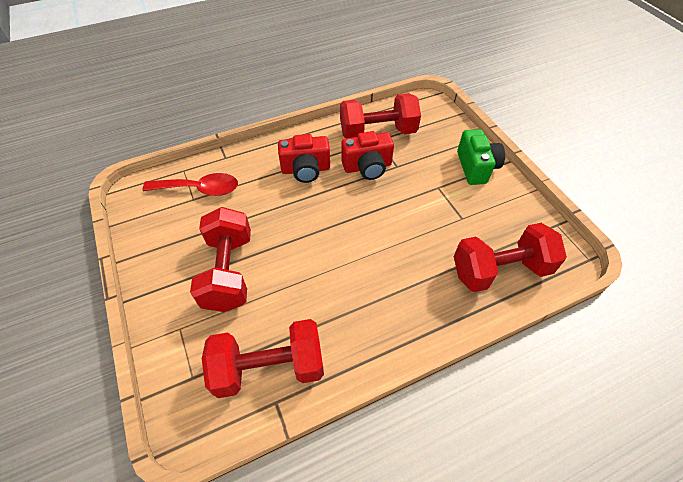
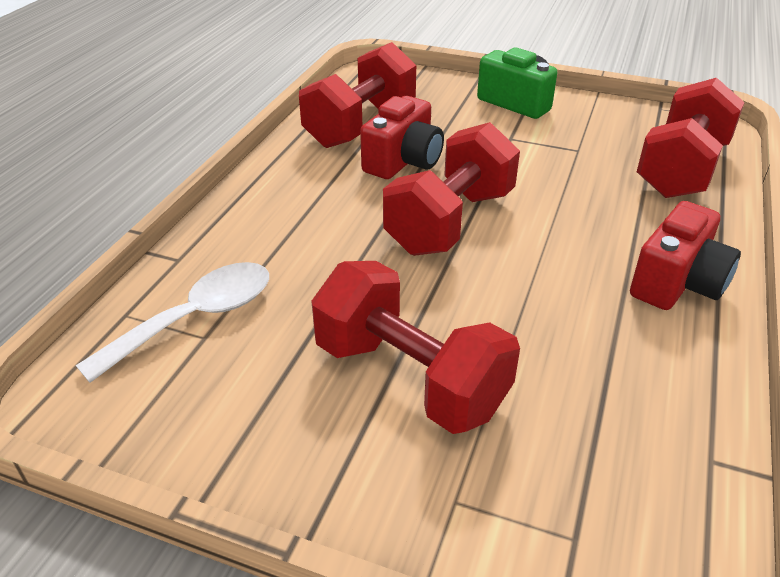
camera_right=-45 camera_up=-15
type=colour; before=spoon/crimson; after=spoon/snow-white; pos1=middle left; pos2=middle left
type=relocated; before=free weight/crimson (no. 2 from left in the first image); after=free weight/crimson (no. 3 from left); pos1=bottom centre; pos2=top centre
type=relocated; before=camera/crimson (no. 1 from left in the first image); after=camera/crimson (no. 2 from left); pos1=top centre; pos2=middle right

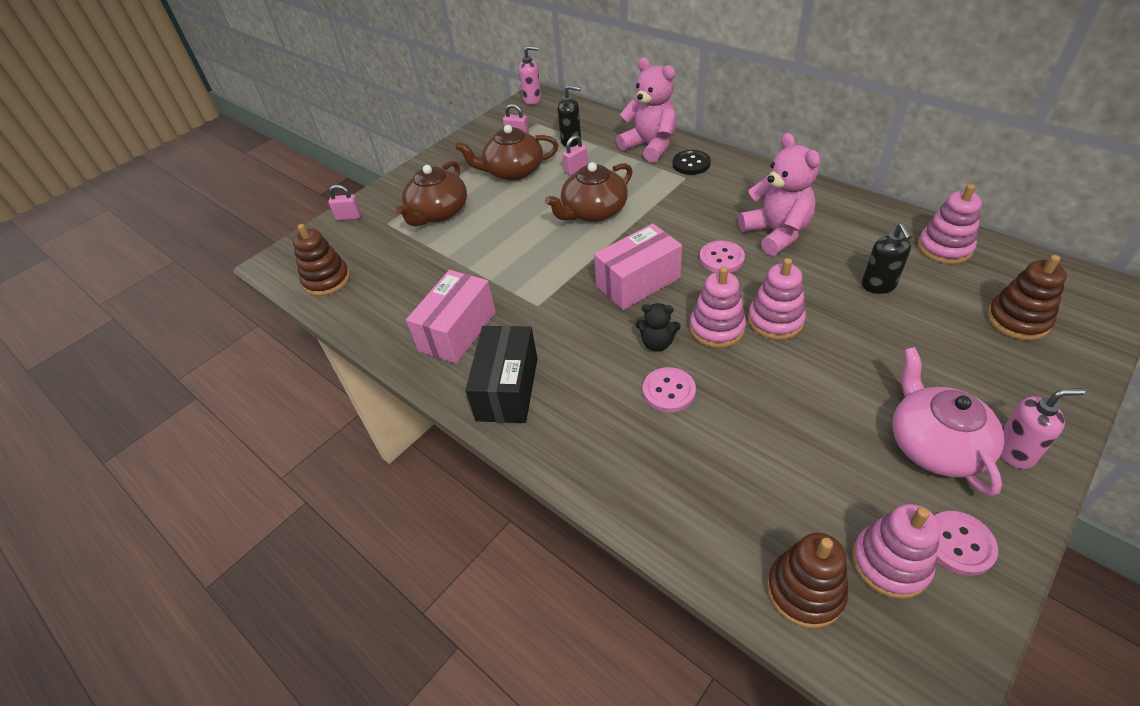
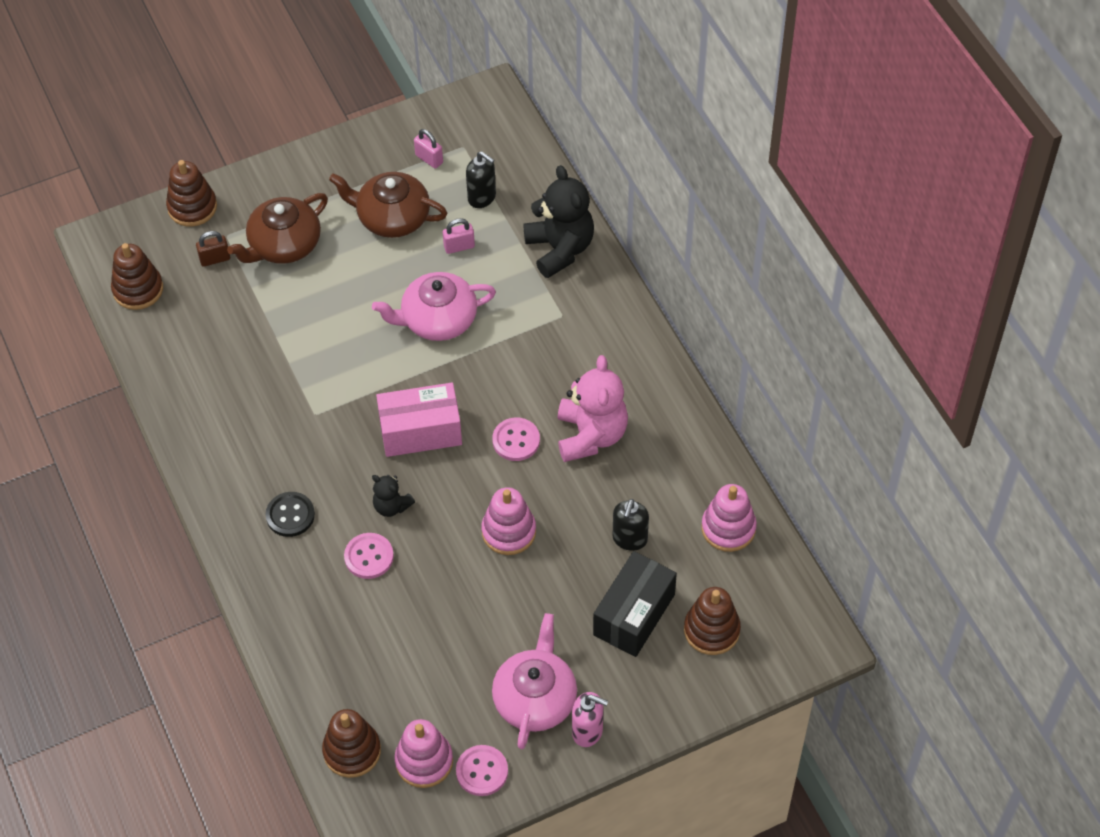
camera_right=20 camera_up=10
type=exchanged; before=lock/rosy (no. 1 from left); after=stacking rings/russet (no. 2 from left); pos1=top left; pos2=top left
type=missing; before=box/rosy (no. 1 from left); pos1=centre
type=relocated; before=box/ebony; pos1=centre; pos2=bottom centre
type=missing; before=pump bottle/rosy (no. 1 from left); pos1=top centre
type=colour; before=china teapot/russet (no. 3 from left); after=china teapot/rosy (no. 1 from left); pos1=top centre; pos2=centre
type=colour; before=teddy/rosy (no. 1 from left); after=teddy/ebony (no. 2 from left); pos1=top centre; pos2=top centre
type=relocated; before=sewing button/ebony; pos1=top centre; pos2=middle left
type=missing; before=stacking rings/rosy (no. 1 from left); pos1=centre
type=appeared; after=lock/russet; pos2=top left

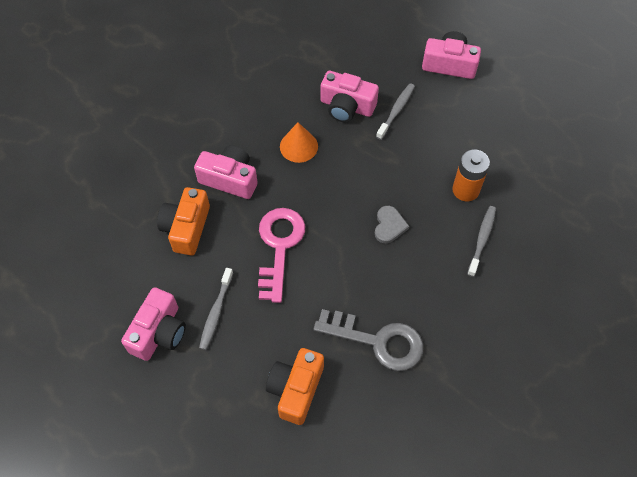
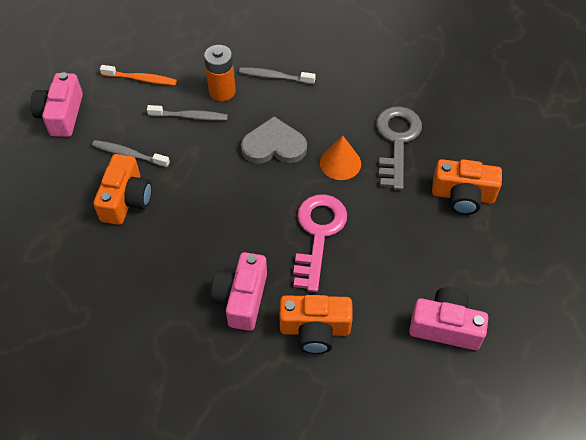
camera_right=-100 camera_up=-5
type=relocated; before=toothbrush/ash-grey (no. 1 from left in the first image); after=toothbrush/ash-grey (no. 2 from left); pos1=centre; pos2=top left
type=spun; before=key/rosy; pos1=centre; pos2=centre; turn=105
type=relocated; before=cone/bright orange; pos1=top centre; pos2=centre
type=colour; before=camera/rosy (no. 3 from left); after=camera/bright orange (no. 1 from left); pos1=top centre; pos2=middle left
type=size; before=heart/ash-grey; pos1=centre; pos2=top centre; scale=1.6
type=appeared; after=toothbrush/bright orange; pos2=top left

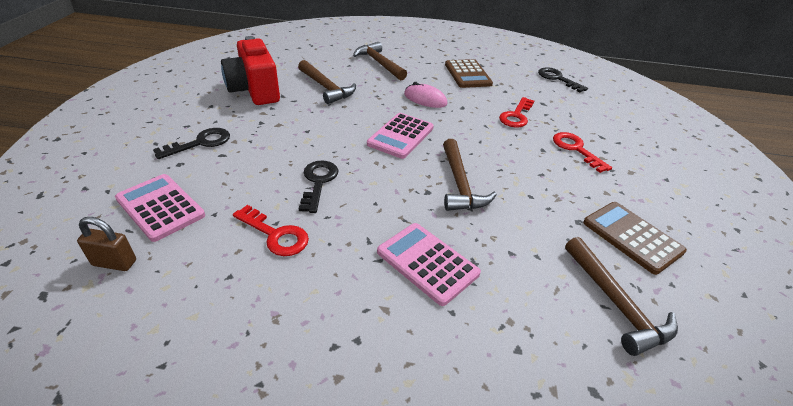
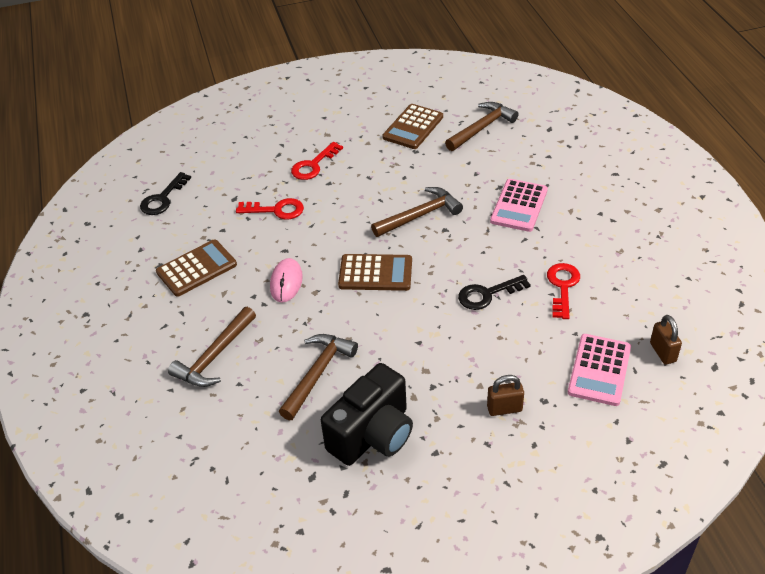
camera_right=-110 camera_up=5
type=exchanged; before=key/ebony (no. 1 from left); after=lock/russet (no. 1 from left); pos1=middle left; pos2=bottom centre
type=colour; before=camera/crimson; after=camera/ebony; pos1=top left; pos2=bottom centre
type=colour; before=adding machine/rosy (no. 2 from left); after=adding machine/russet (no. 2 from left); pos1=centre; pos2=centre

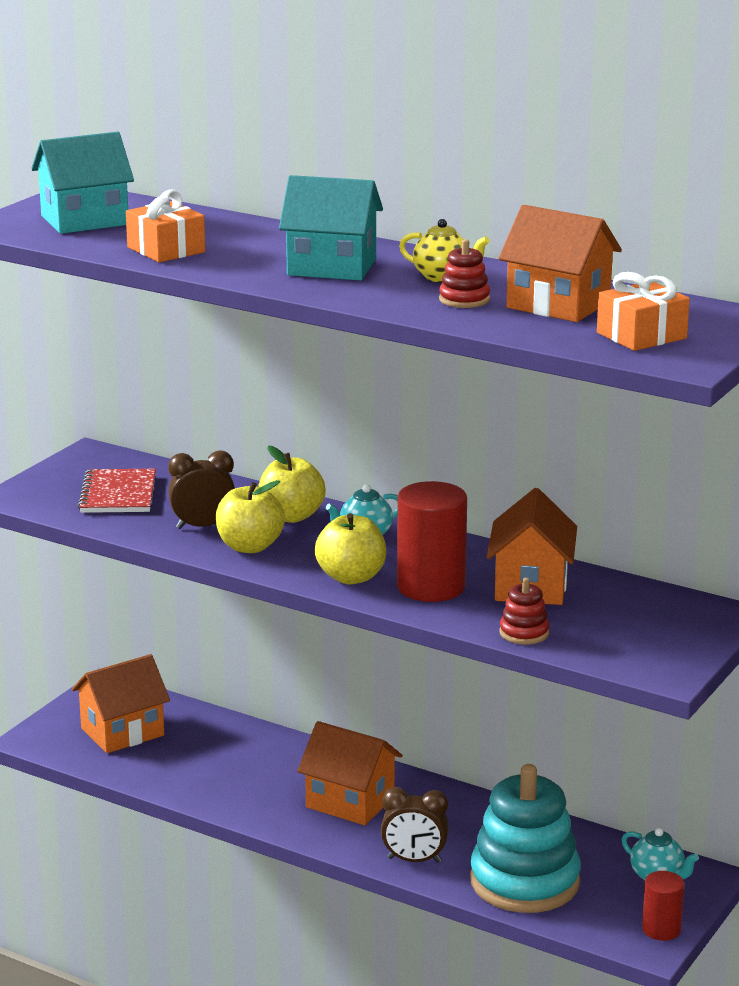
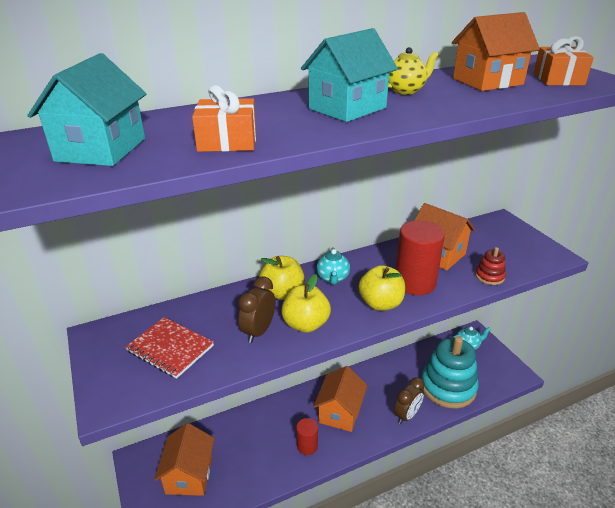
camera_right=-55 camera_up=10
type=spun; before=house/bright orange (no. 2 from left); pos1=bottom centre; pos2=bottom centre; turn=-45
type=missing; before=stacking rings/crimson (no. 1 from left); pos1=top centre
type=relocated; before=solid cylinder/crimson (no. 2 from left in the first image); after=solid cylinder/crimson (no. 1 from left); pos1=bottom right; pos2=bottom centre

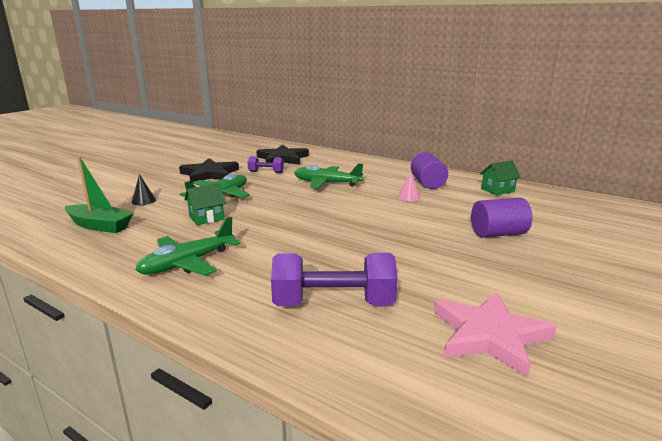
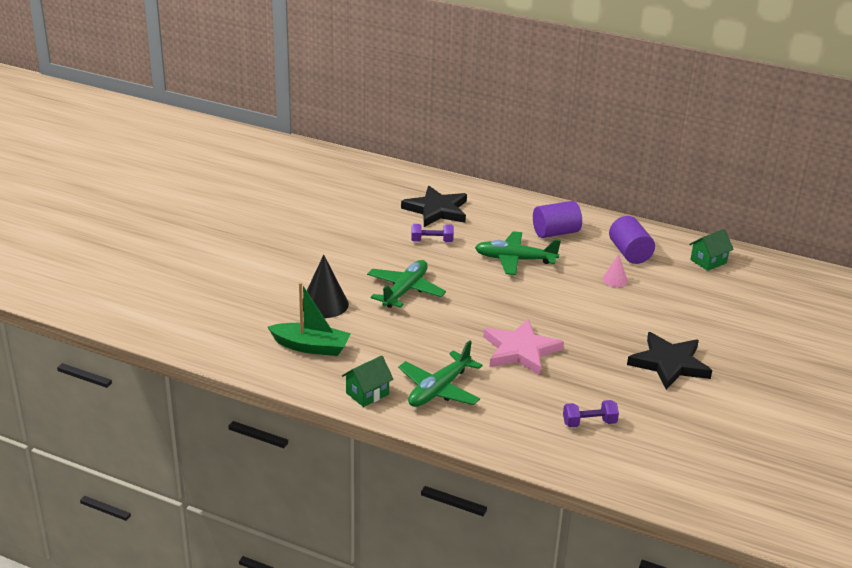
camera_right=-10 camera_up=10
type=size; before=cone/ebony; pos1=middle left; pos2=centre; scale=1.82
type=relocated; before=five-pointed star/ebony (no. 1 from left in the first image); after=five-pointed star/ebony (no. 2 from left); pos1=middle left; pos2=middle right
type=relocated; before=house/green (no. 1 from left); pos1=middle left; pos2=bottom centre
type=size; before=free weight/royal purple (no. 2 from left); pos1=centre; pos2=bottom right; scale=0.53
type=relocated; before=five-pointed star/rosy; pos1=bottom right; pos2=centre
type=relocated; before=solid cylinder/royal purple (no. 2 from left in the first image); after=solid cylinder/royal purple (no. 1 from left); pos1=middle right; pos2=centre

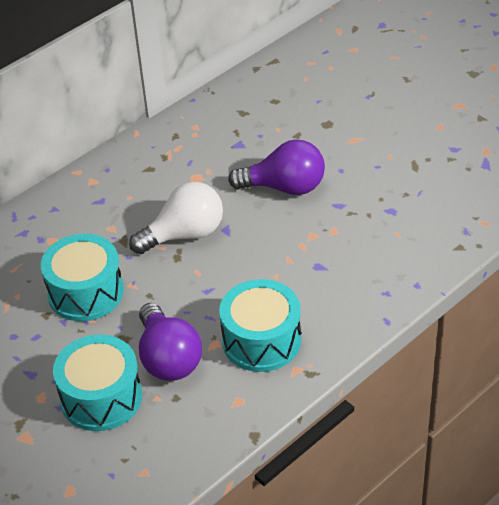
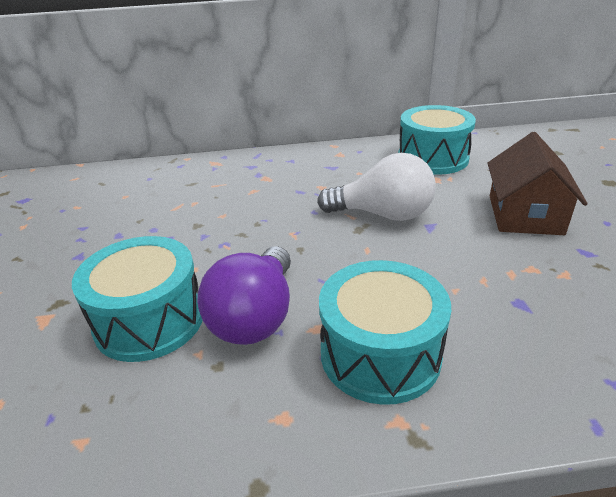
camera_right=35 camera_up=-10
type=relocated; before=toy drum/turquoise (no. 1 from left in the first image); after=toy drum/turquoise (no. 3 from left); pos1=middle left; pos2=top right
type=exchanged; before=lightbulb/royal purple (no. 2 from left); after=house/russet; pos1=top centre; pos2=middle right

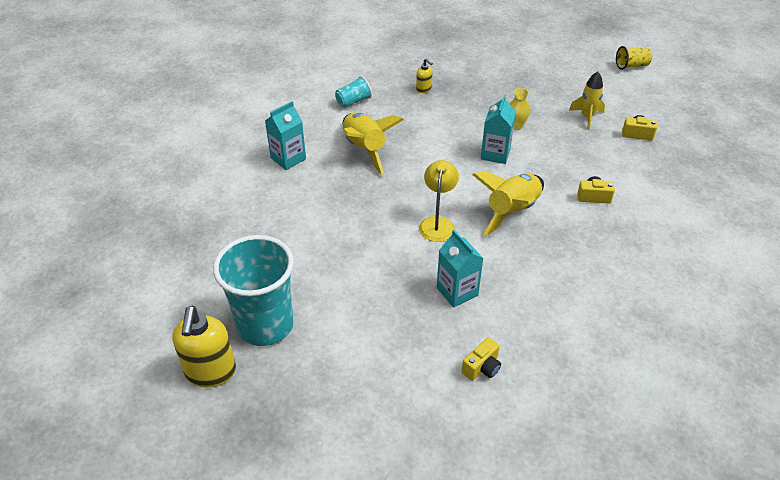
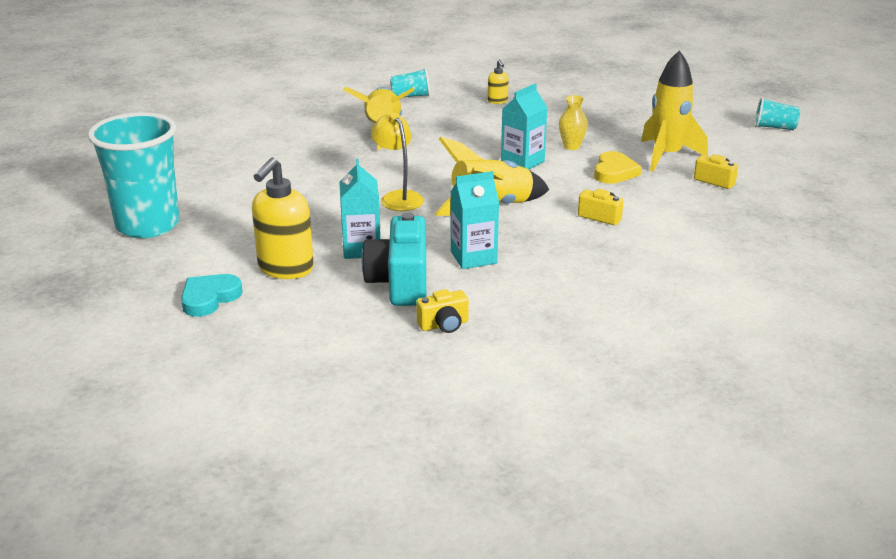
camera_right=25 camera_up=-15
type=relocated; before=pump bottle/bright yellow (no. 1 from left); pos1=bottom left; pos2=middle left
type=relocated; before=juice carton/turquoise (no. 1 from left in the first image); after=juice carton/turquoise (no. 2 from left); pos1=top centre; pos2=centre
type=spun; before=desk lamp/bright yellow; pos1=centre; pos2=top centre; turn=-60
type=relocated; before=camera/bright yellow (no. 1 from left); pos1=bottom centre; pos2=centre
type=size; before=toy rocket/bright yellow (no. 3 from left); pos1=top right; pos2=top right; scale=1.57
type=colour; before=beaker/bright yellow; after=beaker/turquoise (no. 3 from left); pos1=top right; pos2=top right
type=appeared; after=heart/turquoise; pos2=middle left
type=appeared; after=camera/turquoise; pos2=centre
type=appeared; after=heart/bright yellow; pos2=top right

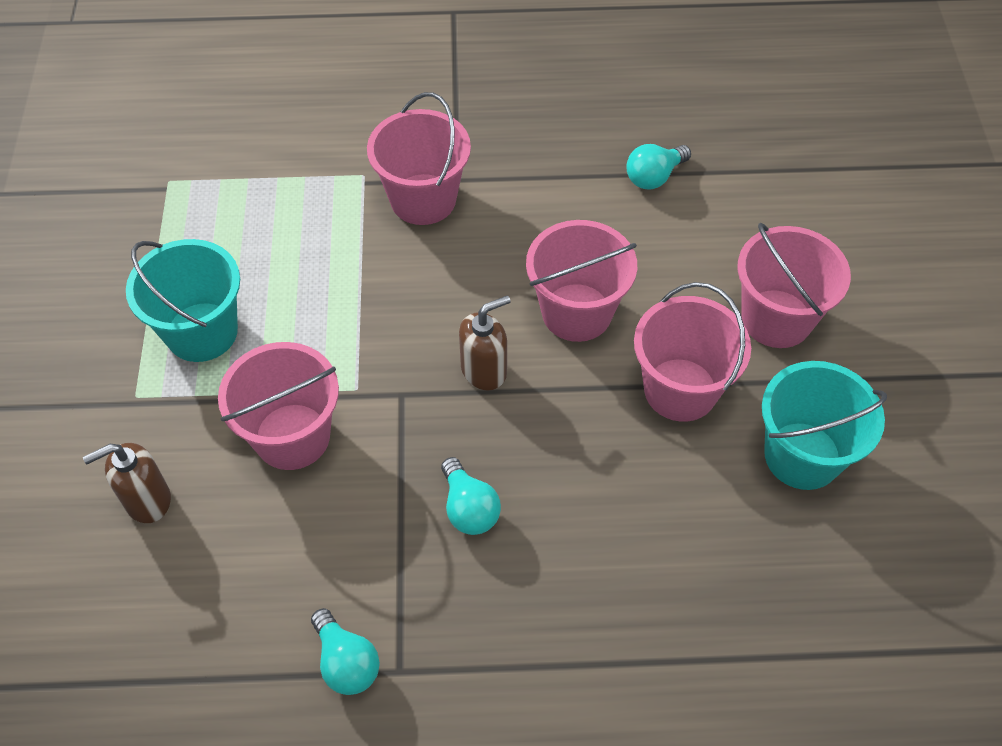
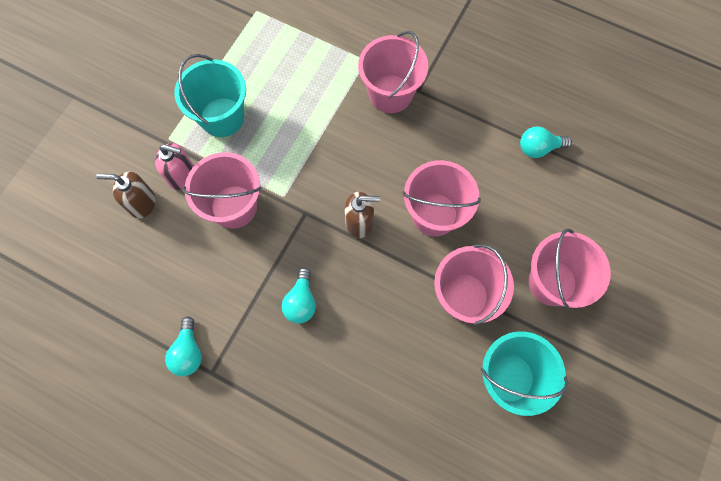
camera_right=30 camera_up=15
type=appeared; after=pump bottle/rosy; pos2=middle left

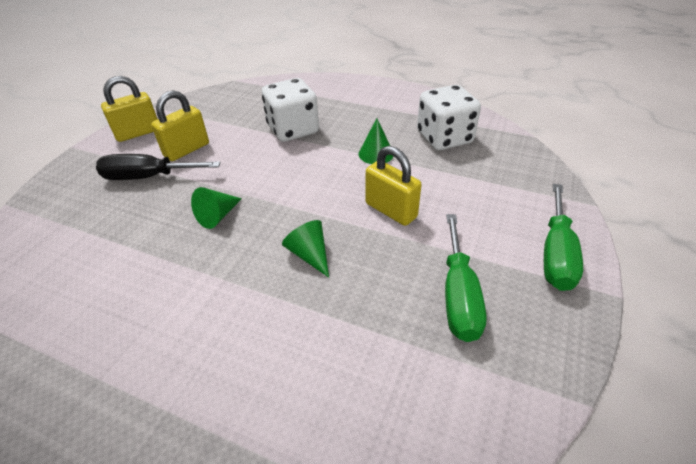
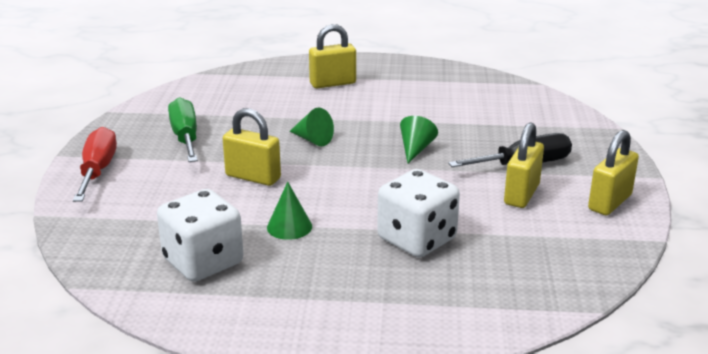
camera_right=160 camera_up=-15
type=colour; before=flat screwdriver/green (no. 2 from left); after=flat screwdriver/crimson; pos1=middle right; pos2=middle left
type=appeared; after=lock/bright yellow (no. 2 from left); pos2=top centre

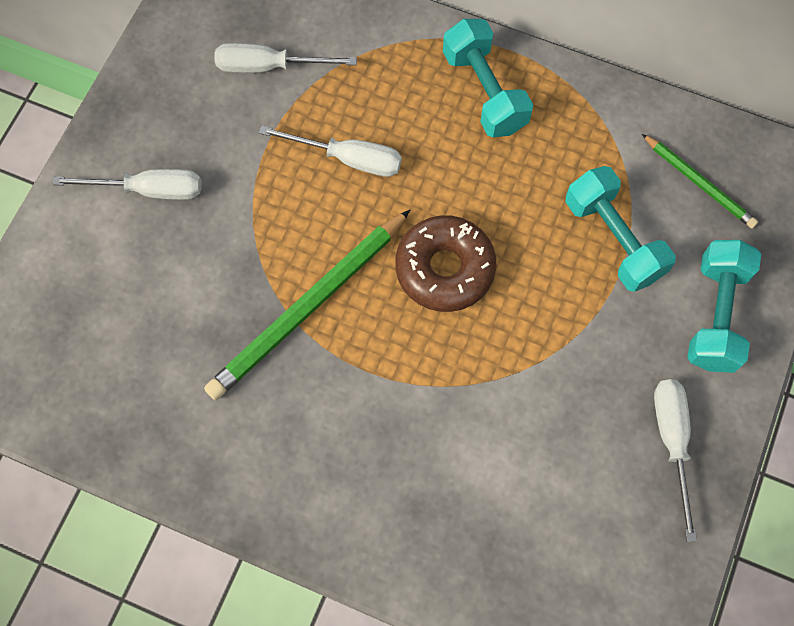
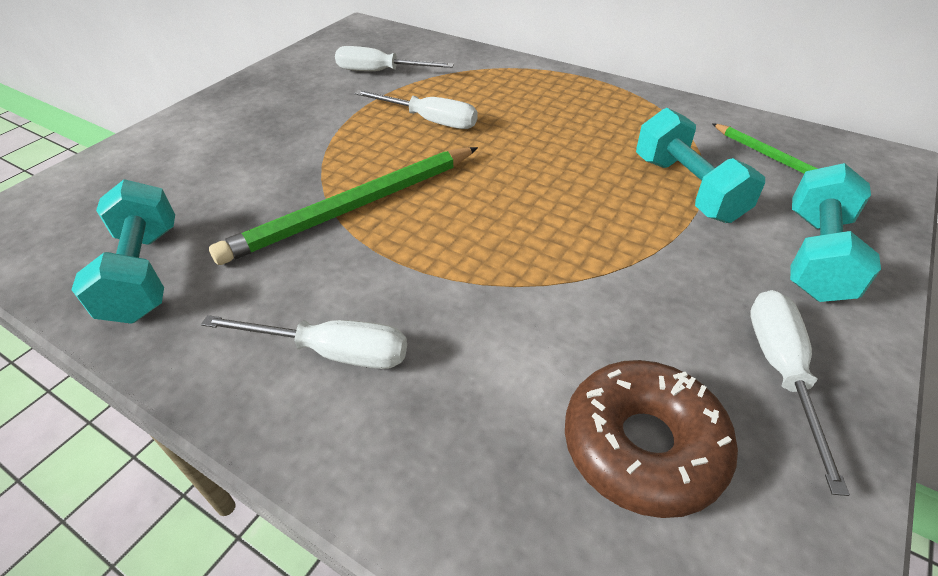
camera_right=10 camera_up=-25
type=relocated; before=flat screwdriver/snow-white (no. 1 from left); pos1=top left; pos2=middle left
type=relocated; before=doughnut/russet; pos1=centre; pos2=bottom right
type=relocated; before=free weight/turquoise (no. 1 from left); pos1=top centre; pos2=middle left

